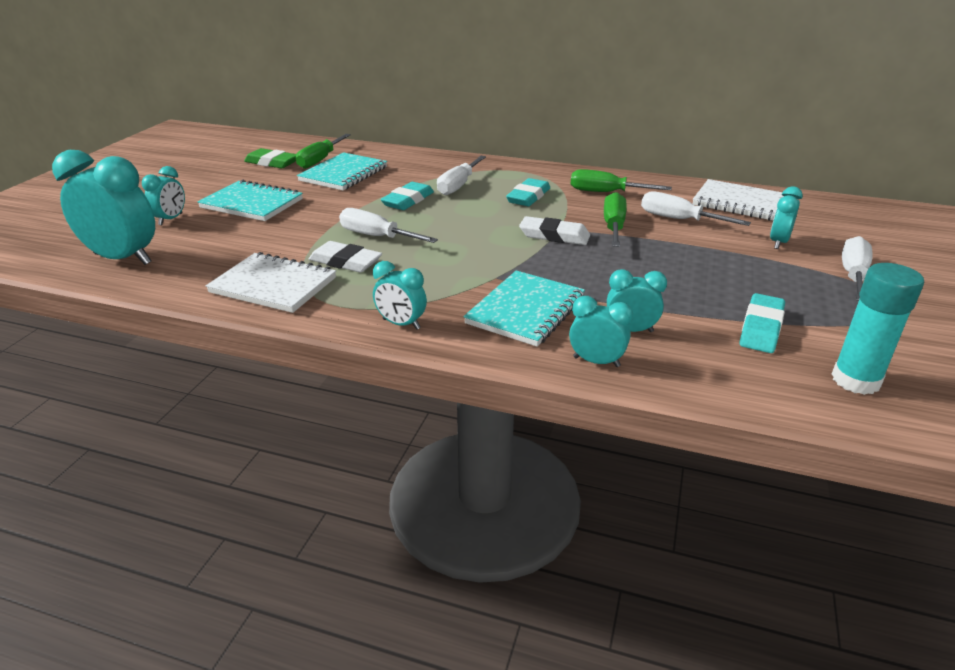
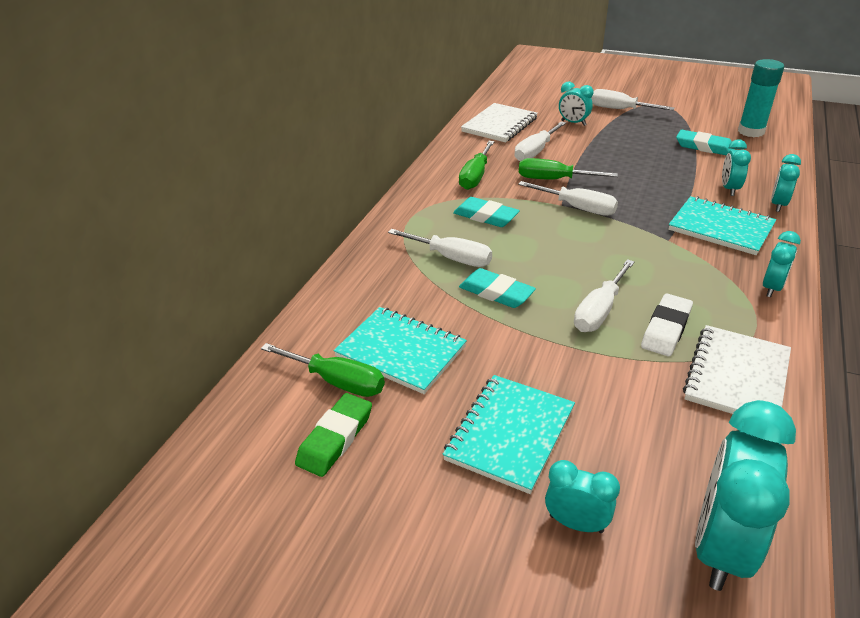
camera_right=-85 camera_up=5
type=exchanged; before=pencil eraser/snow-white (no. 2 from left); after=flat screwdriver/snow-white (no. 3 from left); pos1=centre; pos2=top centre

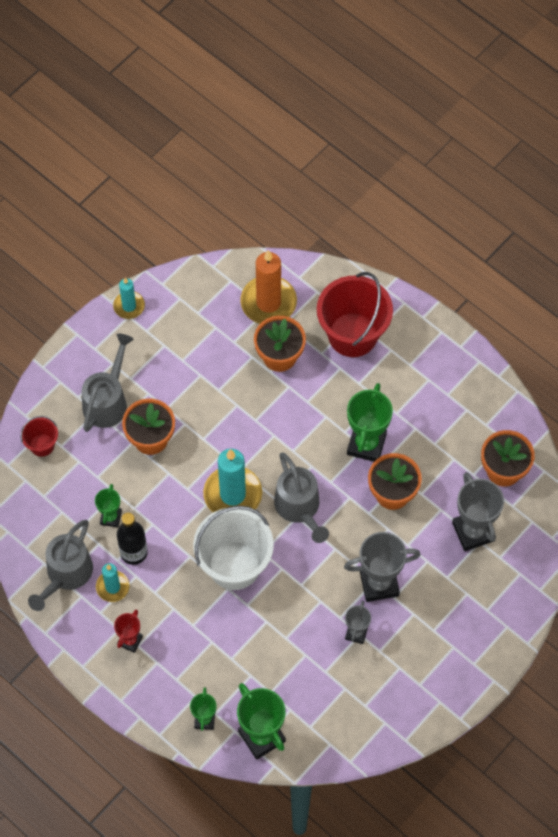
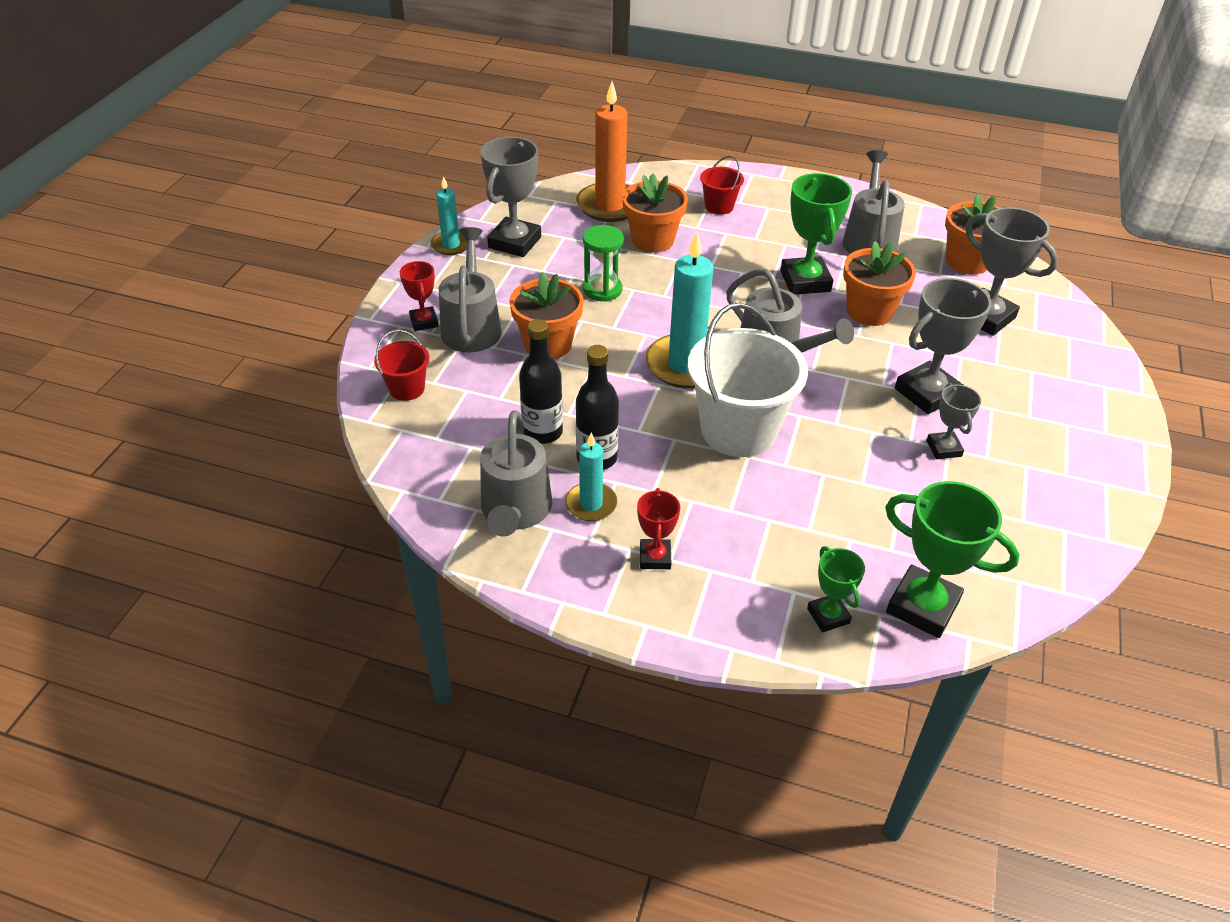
camera_right=-25 camera_up=-20
type=exchanged; before=trophy/green (no. 1 from left); after=bottle/ebony (no. 1 from left); pos1=middle left; pos2=centre
type=size; before=pail/crimson (no. 2 from left); pos1=centre; pos2=top centre; scale=0.48
type=appeared; after=trophy/crimson (no. 1 from left); pos2=top centre
type=appeared; after=trophy/ash-grey (no. 1 from left); pos2=top centre
type=appeared; after=hourglass/green; pos2=top centre
type=appeared; after=sprinkling can/ash-grey (no. 4 from left); pos2=top right

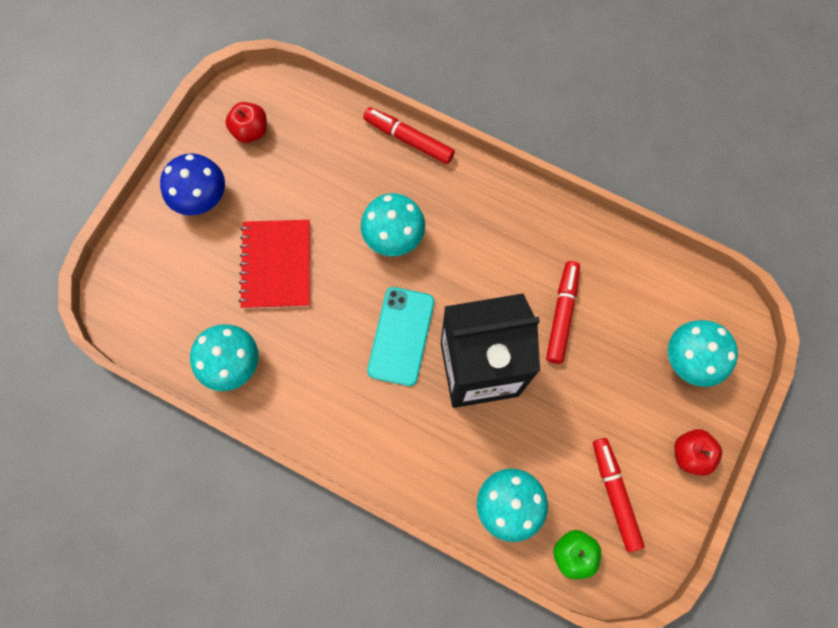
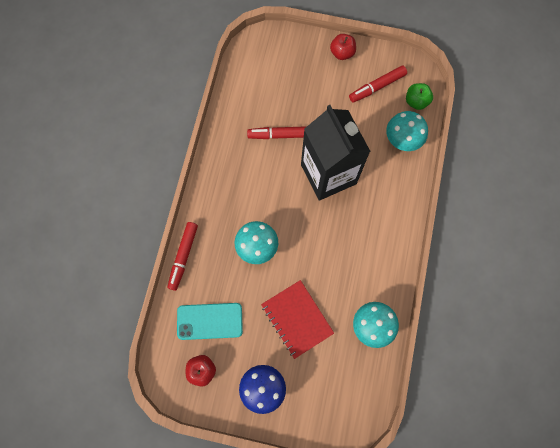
camera_right=-105 camera_up=0
type=spun; before=notebook/crimson; pos1=middle left; pos2=bottom centre; turn=75
type=relocated; before=phone/turquoise; pos1=centre; pos2=bottom centre
type=missing; before=fungus/turquoise (no. 4 from left); pos1=middle right

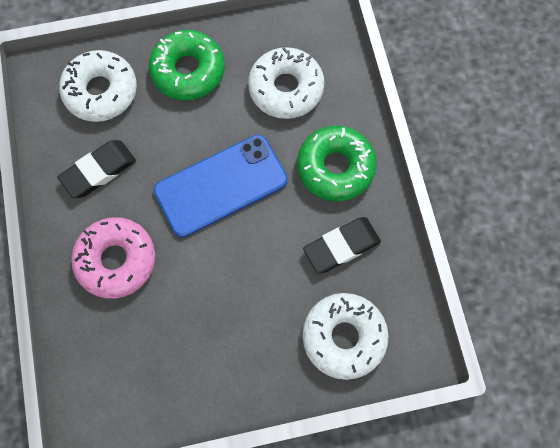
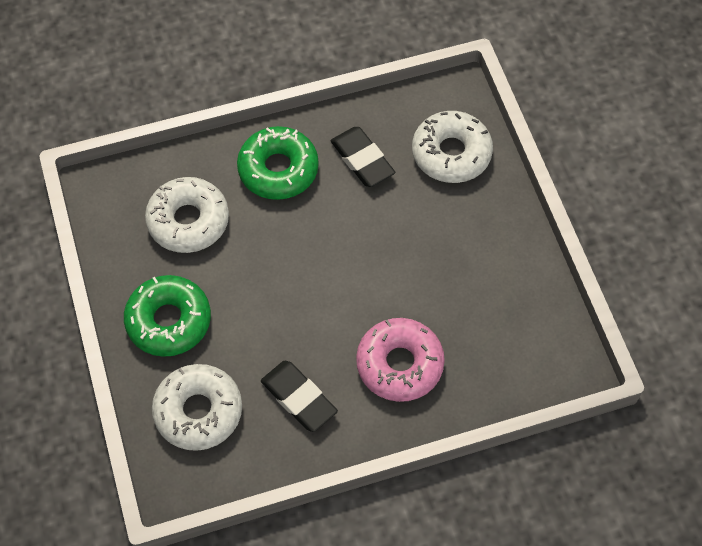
camera_right=-95 camera_up=-10
type=missing; before=phone/blue; pos1=centre

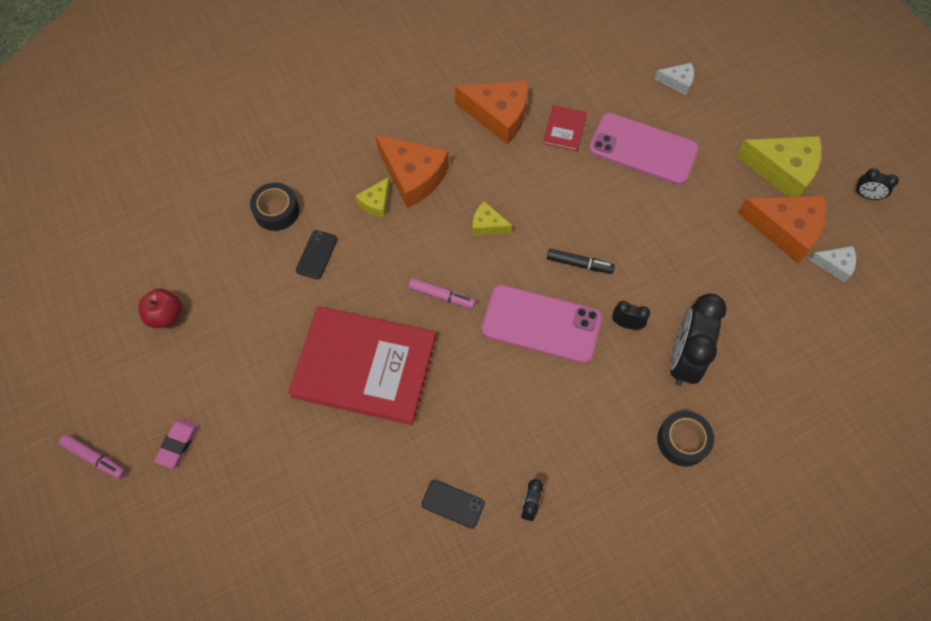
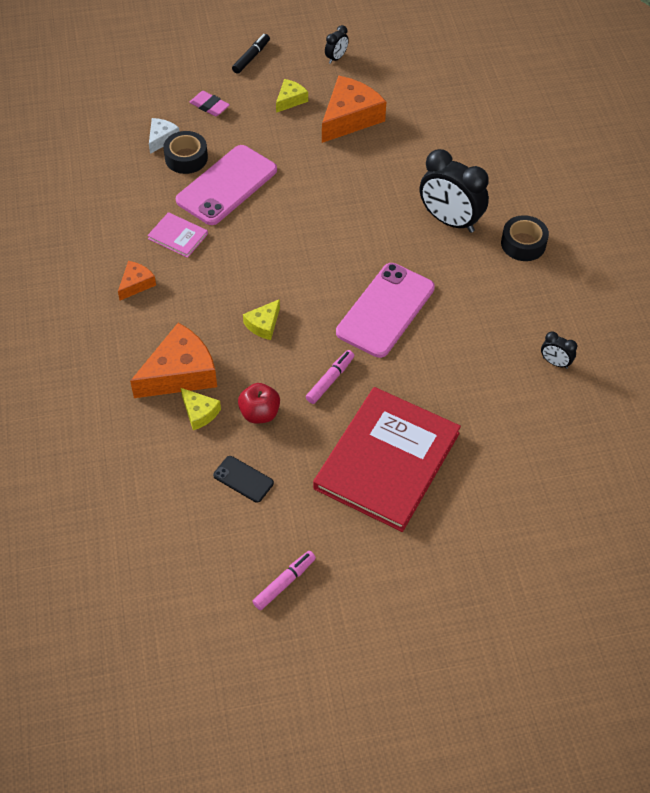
camera_right=-75 camera_up=-10
type=relocated; before=marker/rosy (no. 1 from left); pos1=bottom left; pos2=bottom centre
type=relocated; before=apple/crimson; pos1=middle left; pos2=centre
type=relocated; before=pencil eraser/rosy; pos1=bottom left; pos2=top left
type=relocated; before=roll of tape/ebony (no. 1 from left); pos1=middle left; pos2=top left
type=missing; before=phone/ebony (no. 2 from left); pos1=bottom centre
type=size; before=cheese wedge/bright orange (no. 2 from left in the first image); pos1=top centre; pos2=middle left; scale=0.51
type=colour; before=book/crimson (no. 2 from left); after=book/rosy; pos1=top centre; pos2=top left
type=relocated; before=marker/ebony; pos1=centre; pos2=top centre
type=missing; before=alarm clock/ebony (no. 2 from left); pos1=middle right
type=size; before=cheese wedge/bright yellow (no. 3 from left); pos1=top right; pos2=top centre; scale=0.51
type=missing; before=cheese wedge/snow-white (no. 2 from left); pos1=middle right

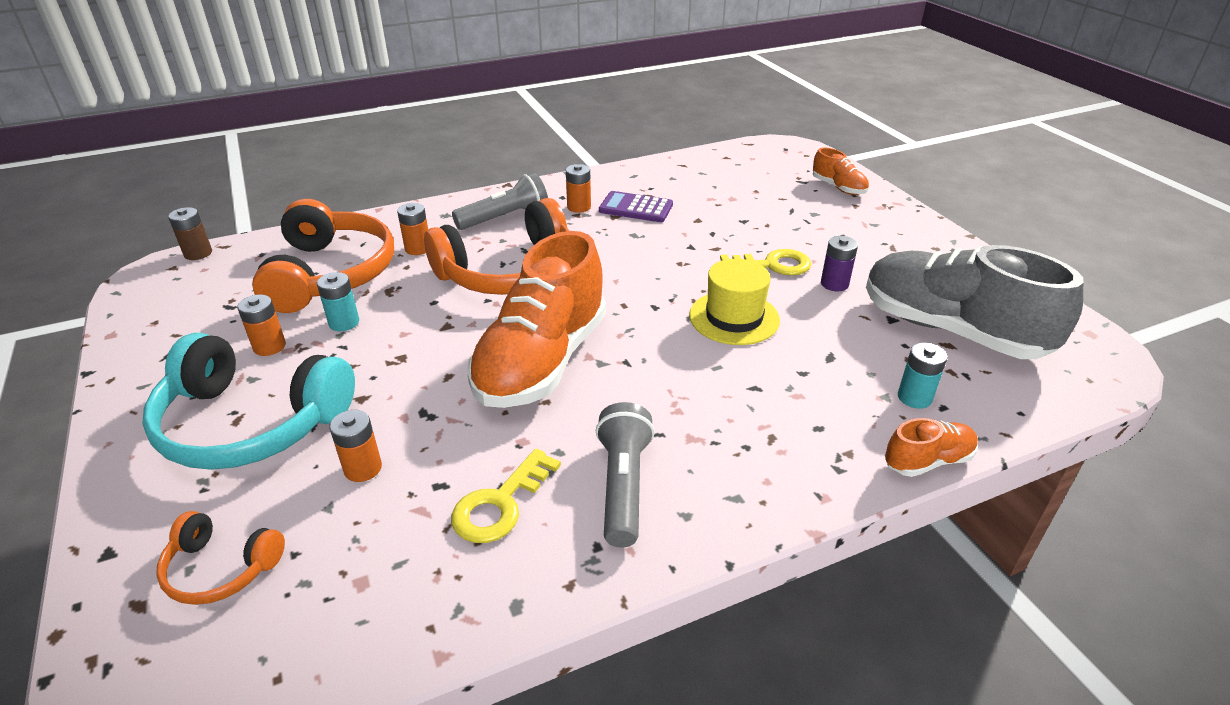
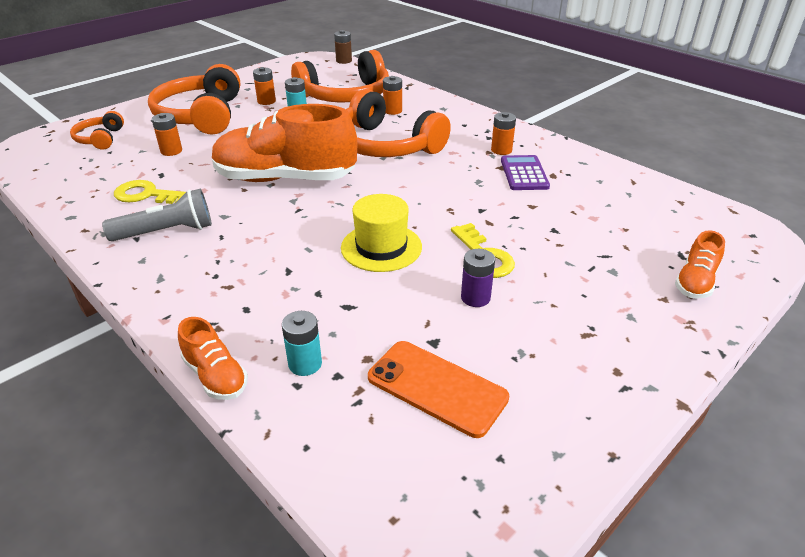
camera_right=70 camera_up=0
type=colour; before=over-ear headphones/turquoise; after=over-ear headphones/bright orange (no. 2 from left); pos1=middle left; pos2=top left
type=missing; before=flashlight/ash-grey (no. 1 from left); pos1=top centre
type=exchanged; before=sneaker/ash-grey; after=phone/bright orange; pos1=middle right; pos2=bottom centre

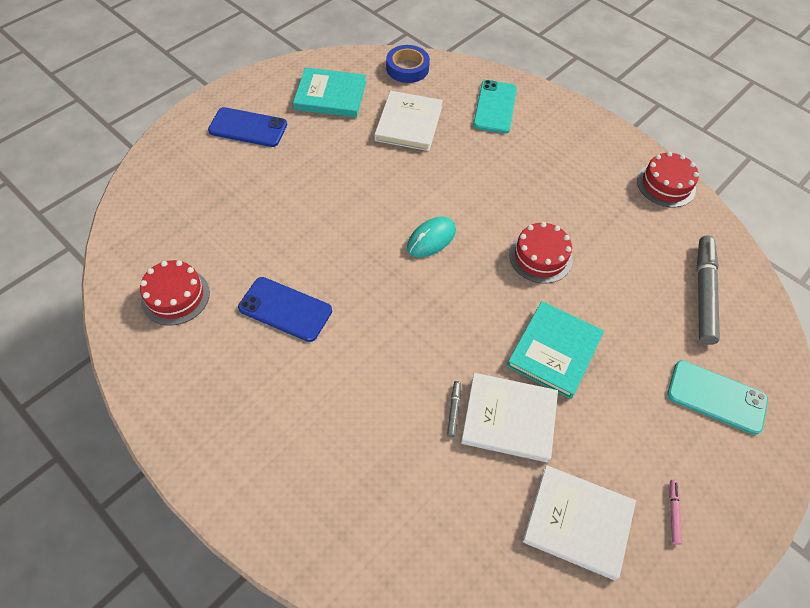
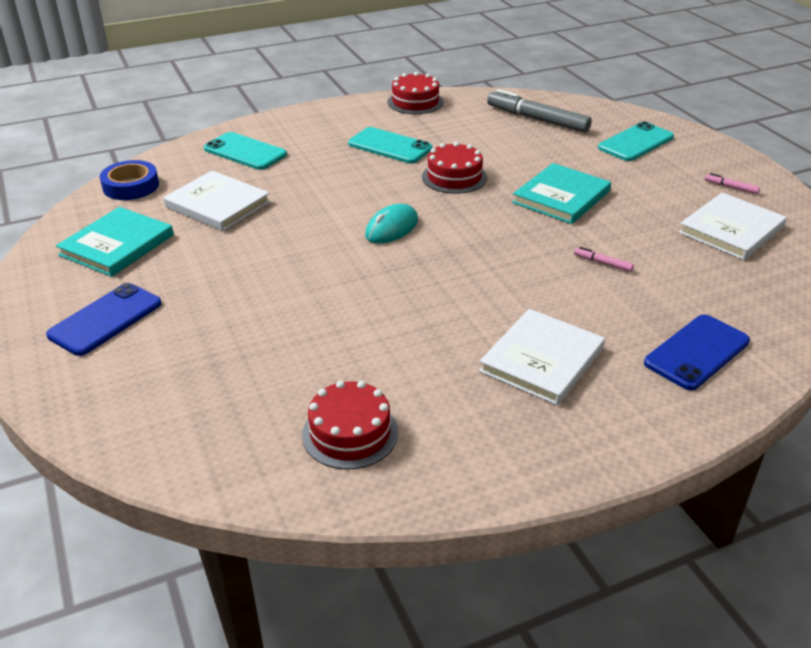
camera_right=-65 camera_up=-20
type=relocated; before=phone/blue (no. 2 from left); pos1=centre; pos2=middle right
type=spun; before=PC mouse/turquoise; pos1=centre; pos2=centre; turn=60
type=colour; before=marker/ash-grey (no. 1 from left); after=marker/rosy (no. 1 from left); pos1=bottom centre; pos2=middle right
type=relocated; before=book/snow-white (no. 2 from left); pos1=bottom centre; pos2=middle right
type=spun; before=book/turquoise (no. 2 from left); pos1=middle right; pos2=top right; turn=75
type=appeared; after=phone/turquoise (no. 2 from left); pos2=top centre

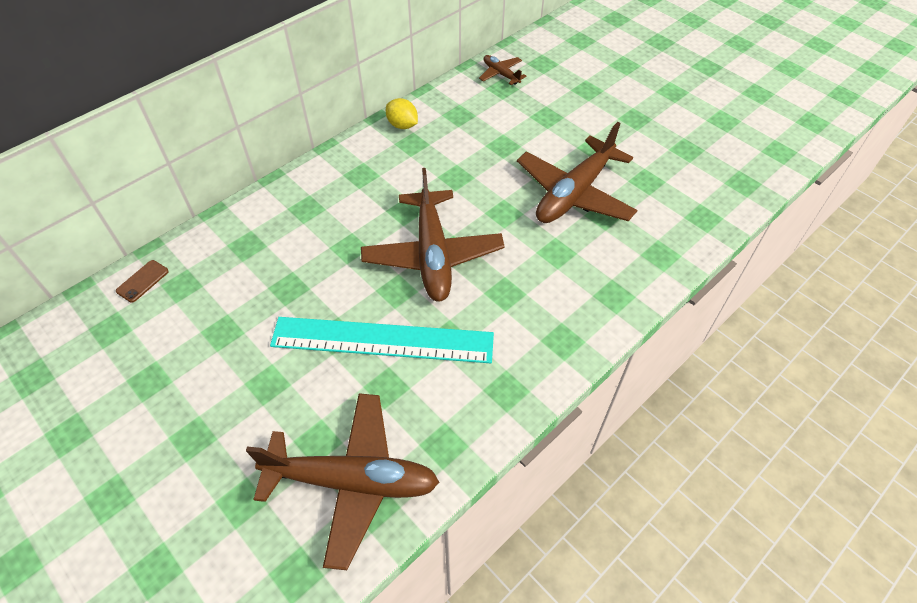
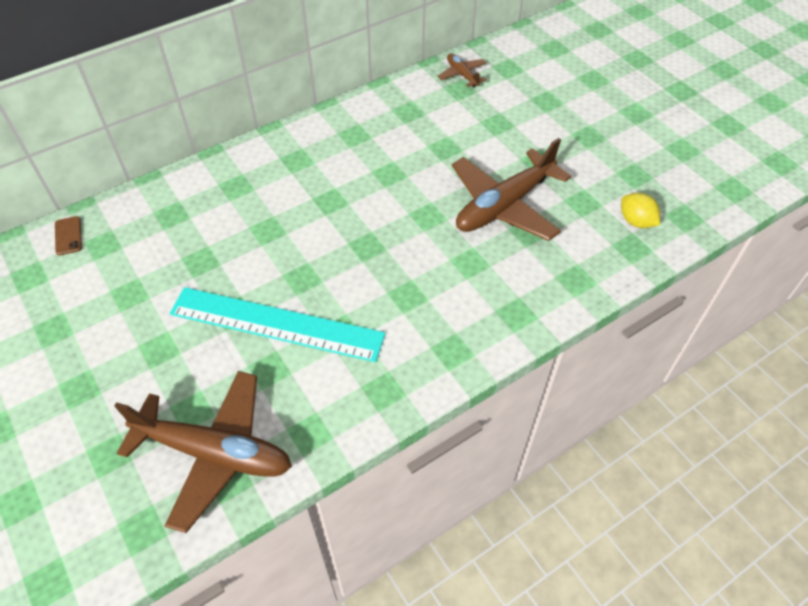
camera_right=10 camera_up=0
type=spun; before=phone/russet; pos1=middle left; pos2=middle left; turn=-60
type=missing; before=plane/russet (no. 2 from left); pos1=centre
type=relocated; before=toy lemon/bright yellow; pos1=top centre; pos2=middle right

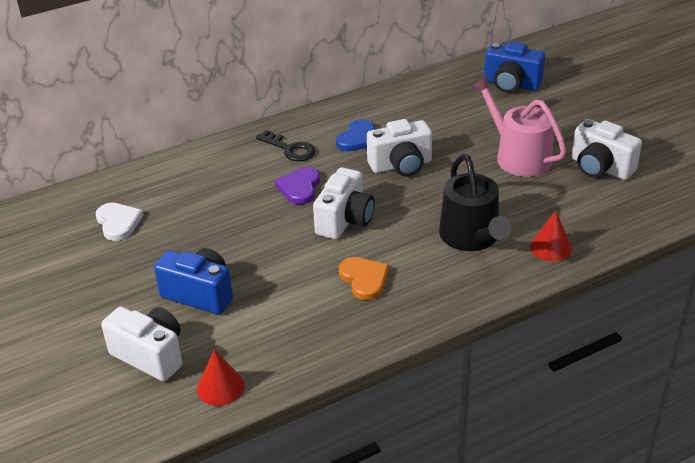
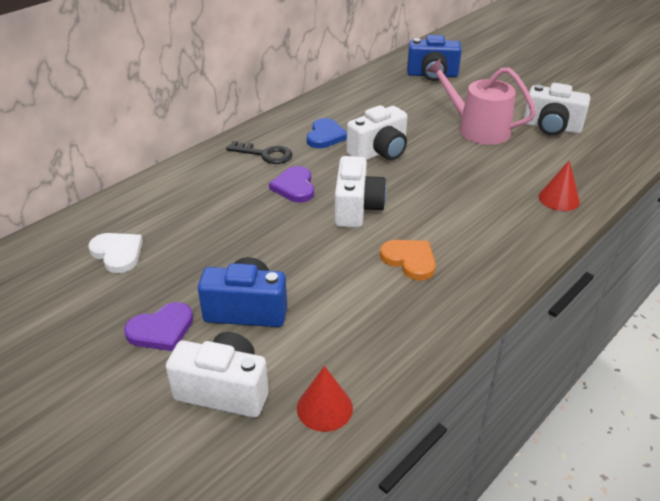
camera_right=-20 camera_up=0
type=missing; before=sprinkling can/ebony; pos1=middle right
type=appeared; after=heart/royal purple (no. 1 from left); pos2=middle left

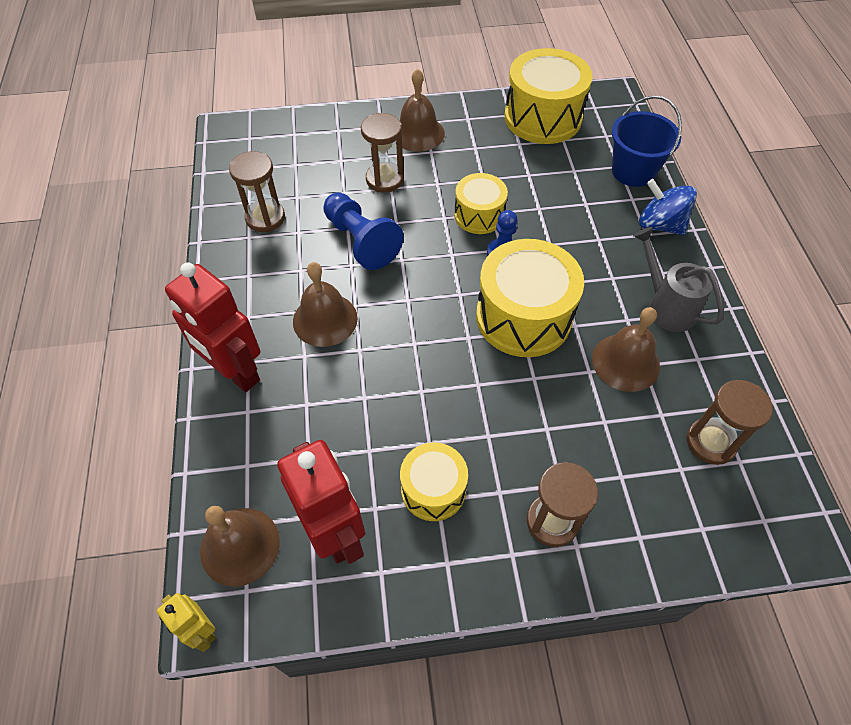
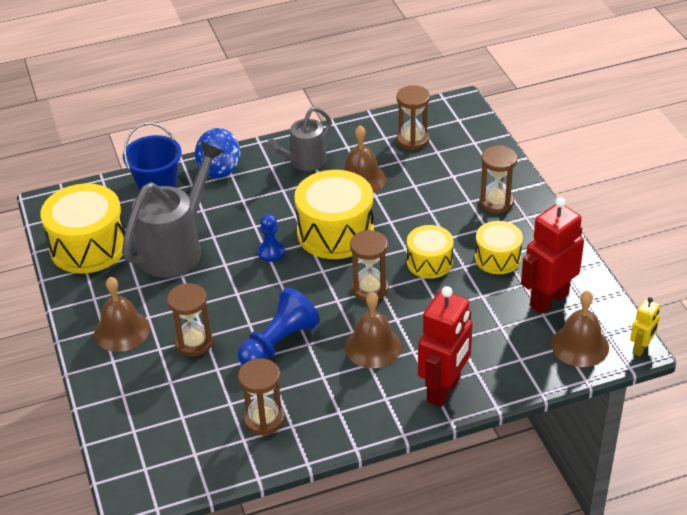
camera_right=-100 camera_up=-15
type=relocated; before=toy drum/bright yellow (no. 2 from left in the first image); after=toy drum/bright yellow (no. 3 from left); pos1=top centre; pos2=centre
type=appeared; after=sprinkling can/ash-grey (no. 1 from left); pos2=middle left
type=appeared; after=hourglass/russet (no. 3 from left); pos2=centre

